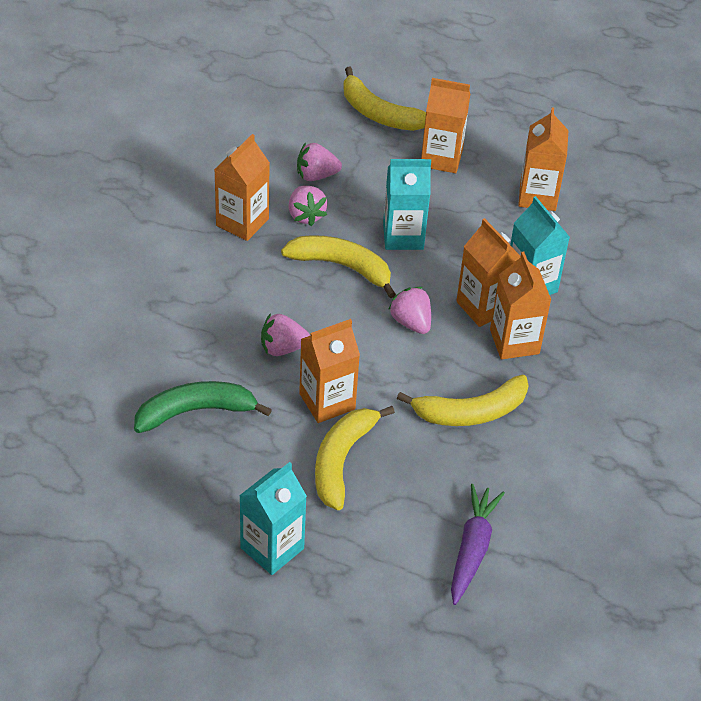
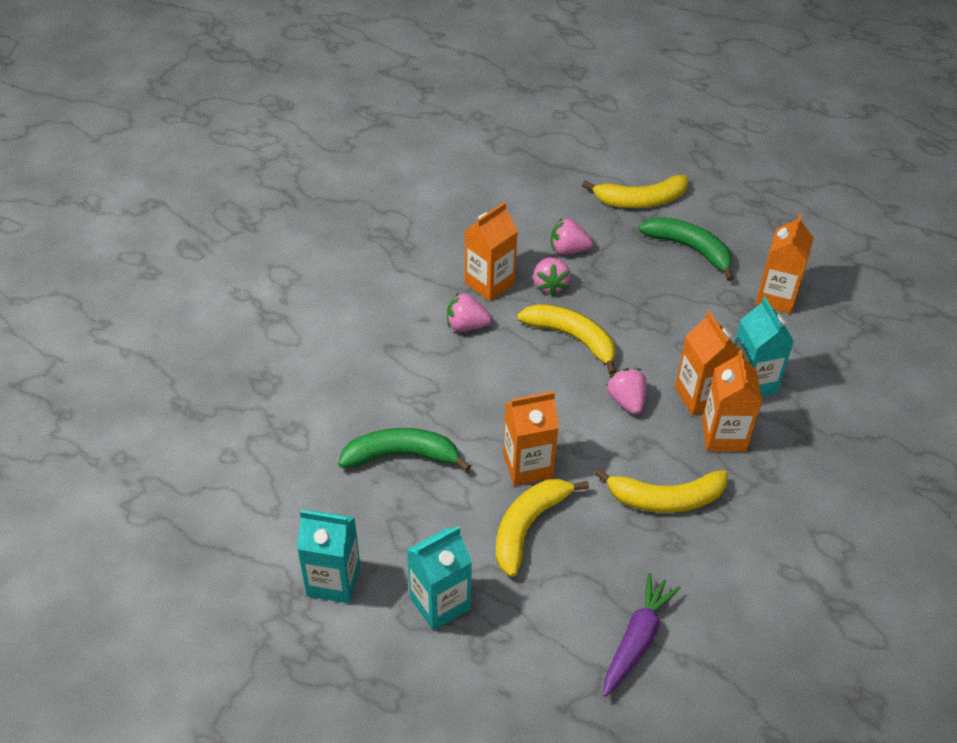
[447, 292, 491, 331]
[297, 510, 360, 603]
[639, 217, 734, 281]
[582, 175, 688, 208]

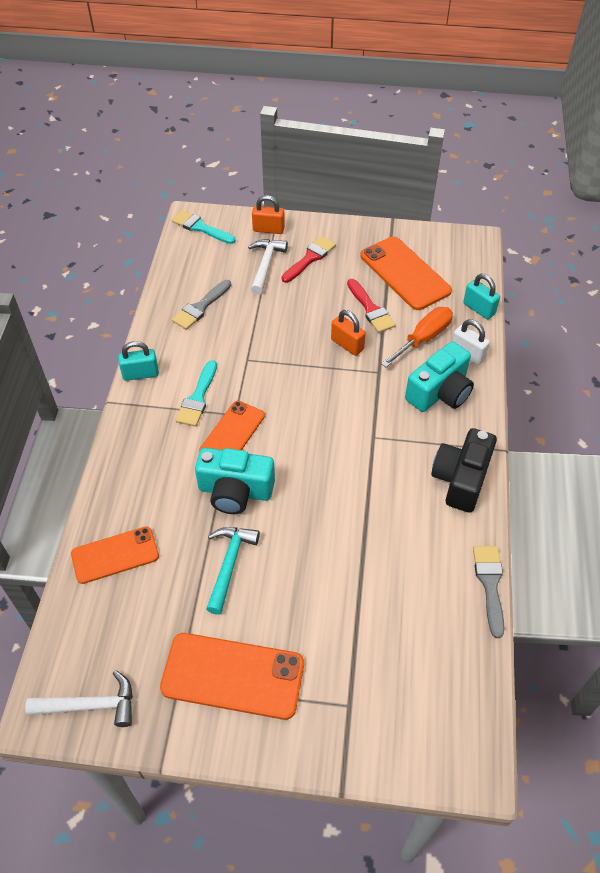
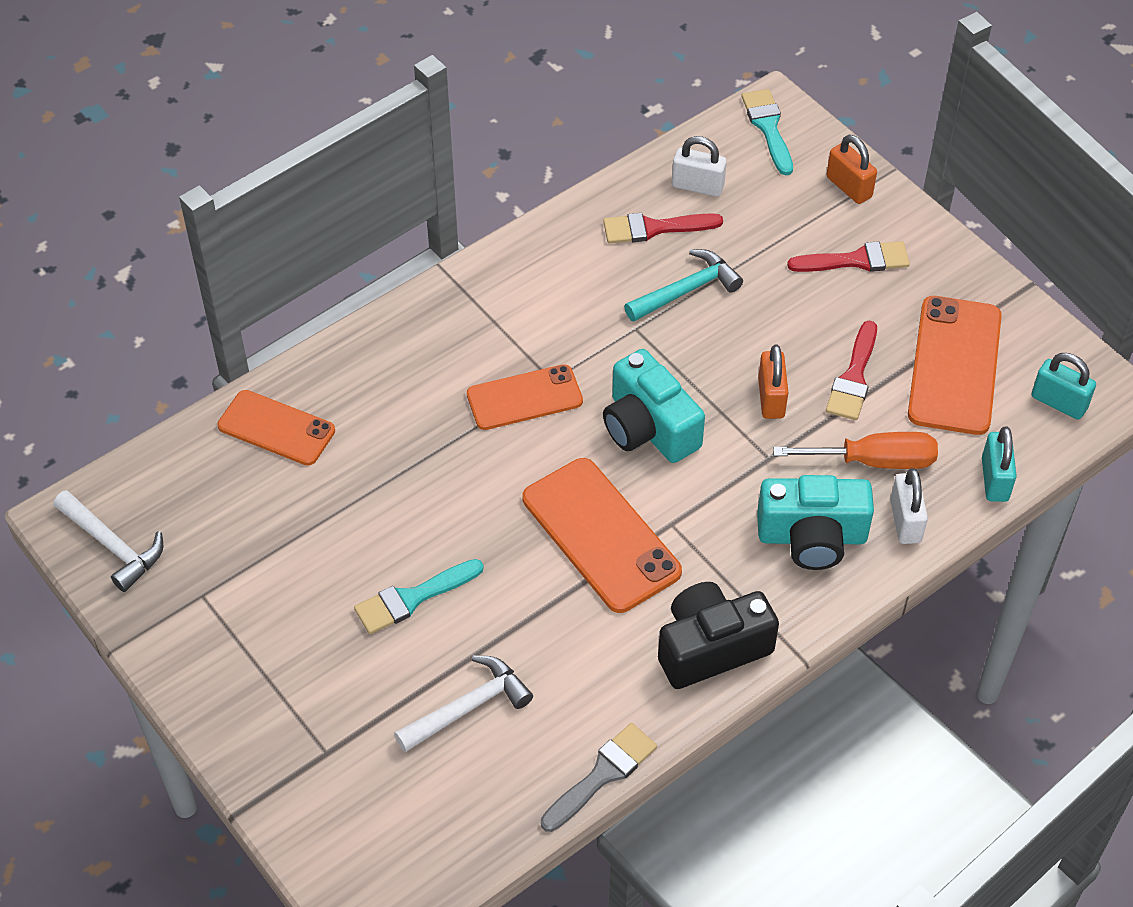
[672, 136, 727, 197]
[1032, 353, 1096, 419]
[522, 458, 682, 613]
[354, 559, 484, 634]
[603, 349, 705, 463]
[624, 249, 743, 322]
[394, 655, 533, 752]
[603, 213, 723, 244]

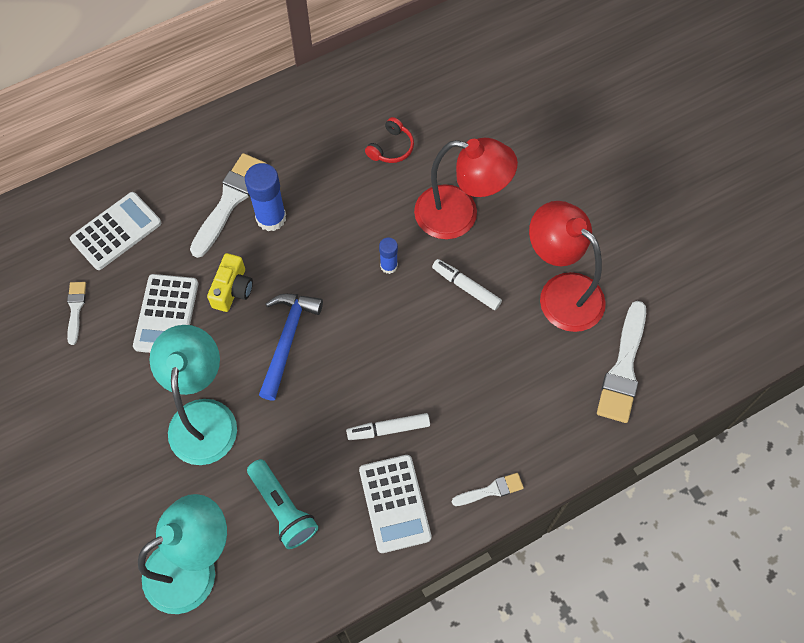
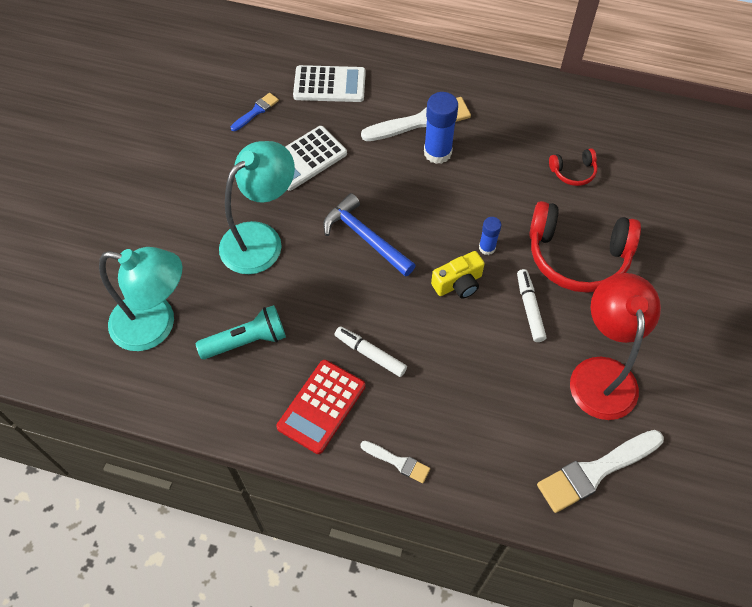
[431, 251, 484, 299]
[529, 201, 641, 293]
[231, 93, 279, 131]
[276, 360, 365, 454]
[196, 305, 286, 359]
[323, 193, 416, 277]

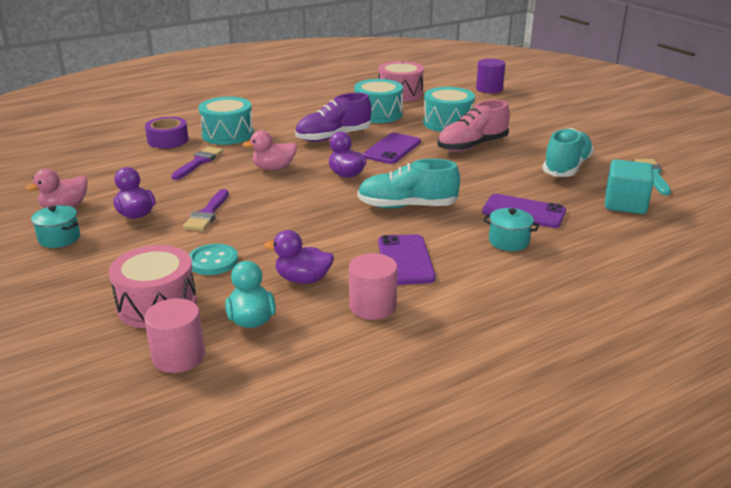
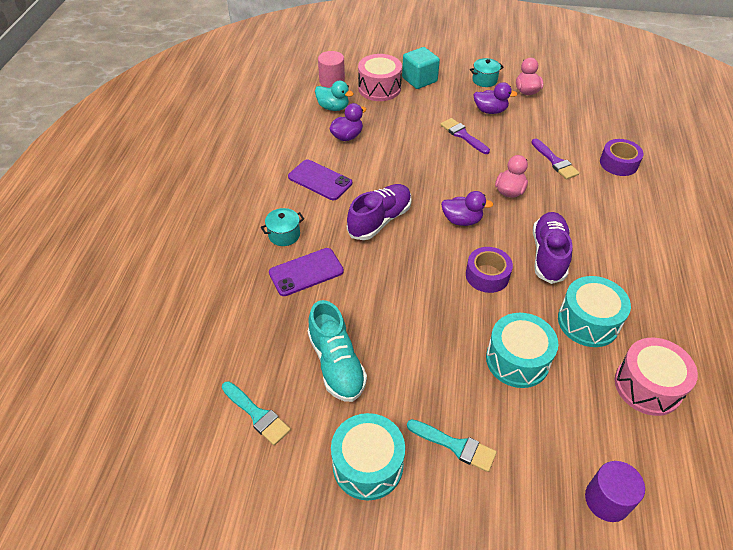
[189, 244, 238, 275] (first image)
[349, 253, 398, 320] (first image)
[437, 100, 510, 152] (first image)
[407, 419, 497, 472]
[331, 413, 405, 501]
[402, 47, 440, 89]
[466, 247, 513, 293]
[347, 184, 412, 240]

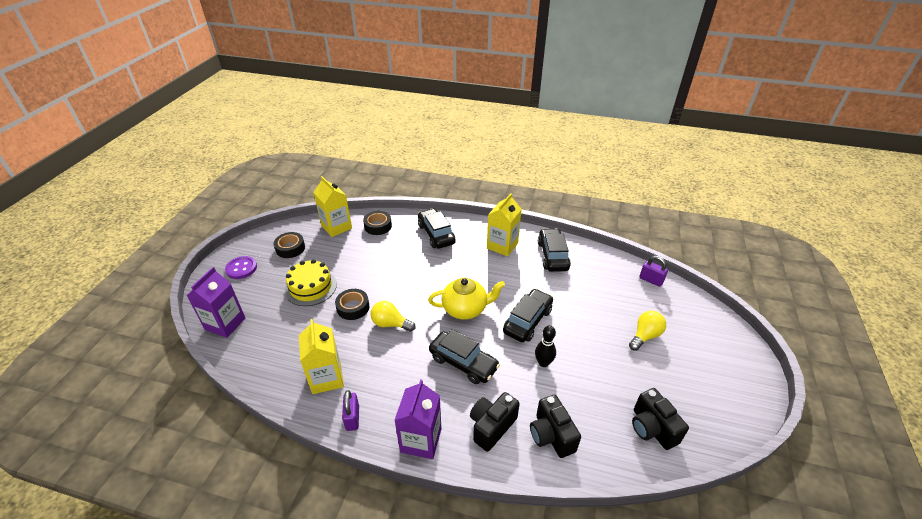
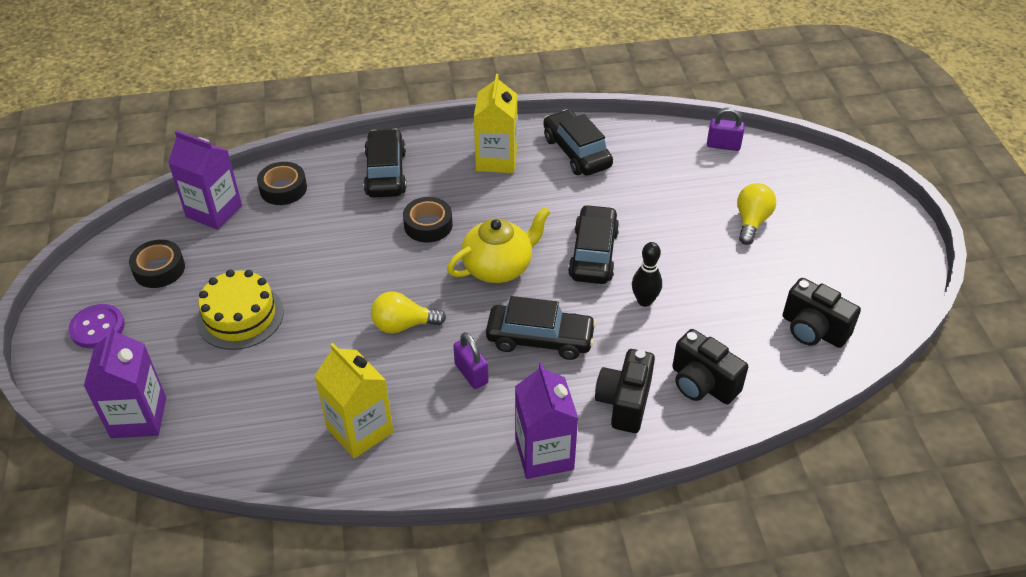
[403, 197, 453, 243]
[453, 332, 489, 389]
[168, 130, 242, 230]
[363, 129, 407, 198]

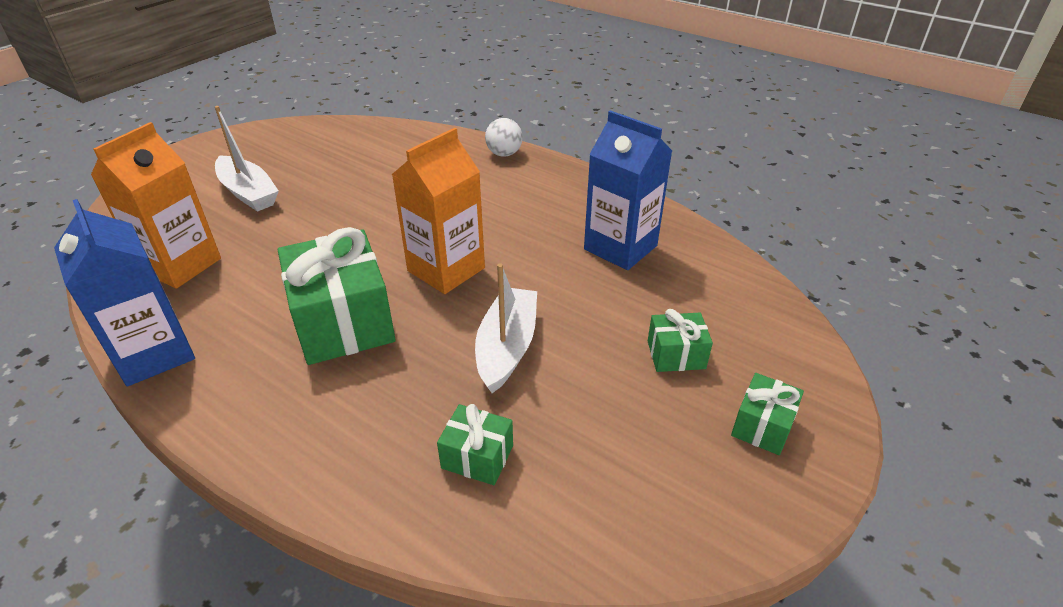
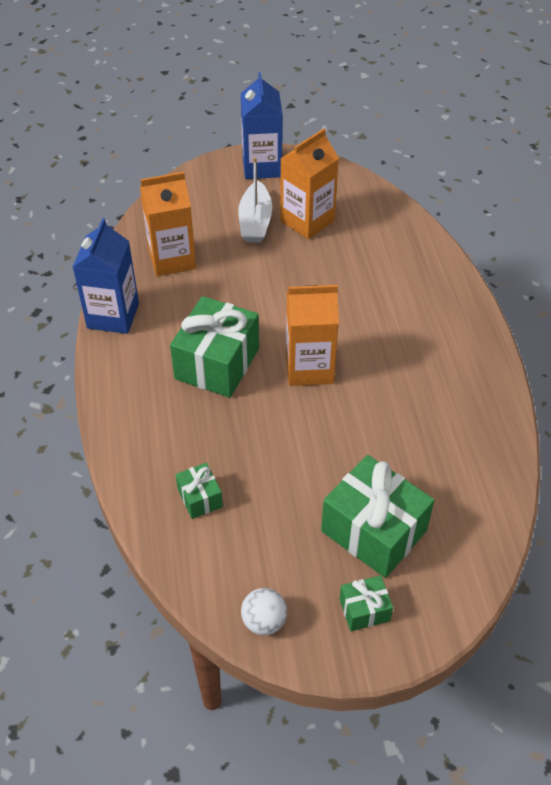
[475, 263, 537, 393] (first image)
[280, 128, 339, 239]
[241, 588, 287, 635]
[241, 72, 283, 179]
[321, 455, 434, 578]

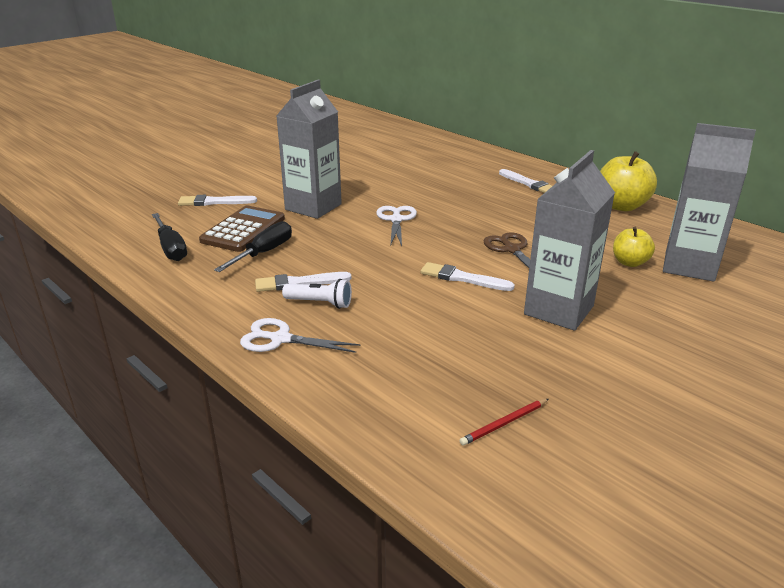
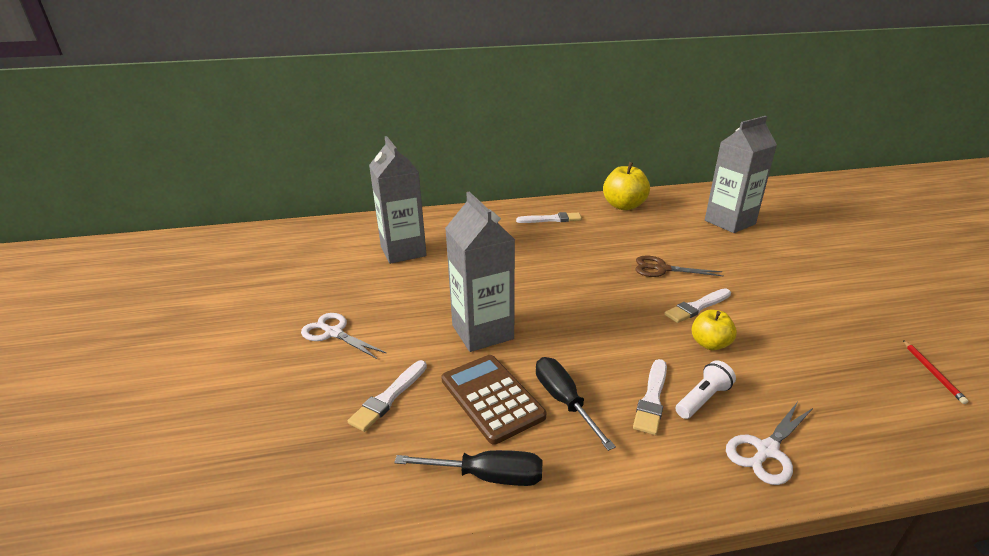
[301, 313, 387, 359]
[369, 136, 427, 264]
[691, 309, 737, 350]

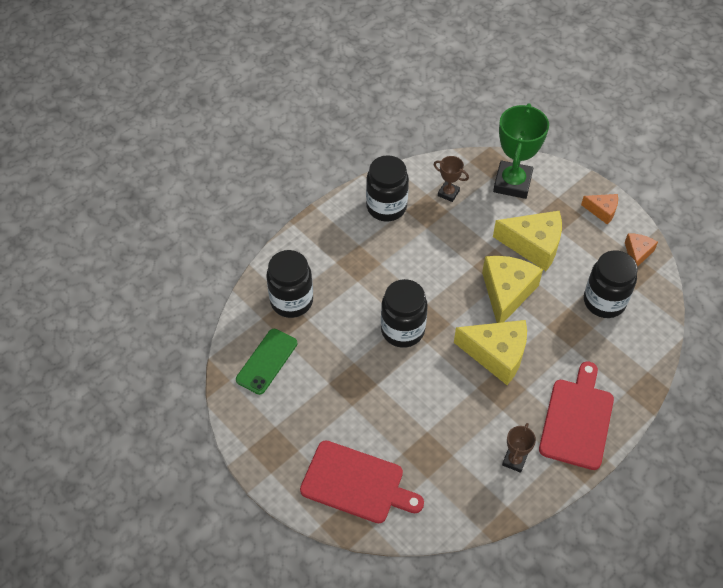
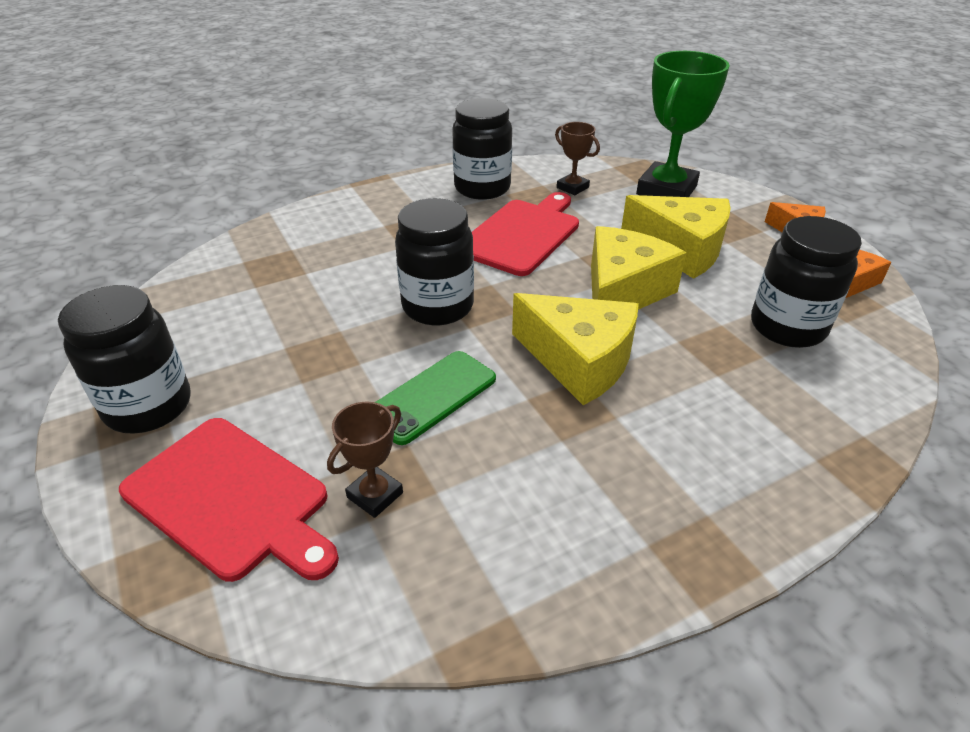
[375, 351, 496, 445]
[58, 285, 191, 433]
[327, 402, 403, 518]
[472, 192, 579, 276]

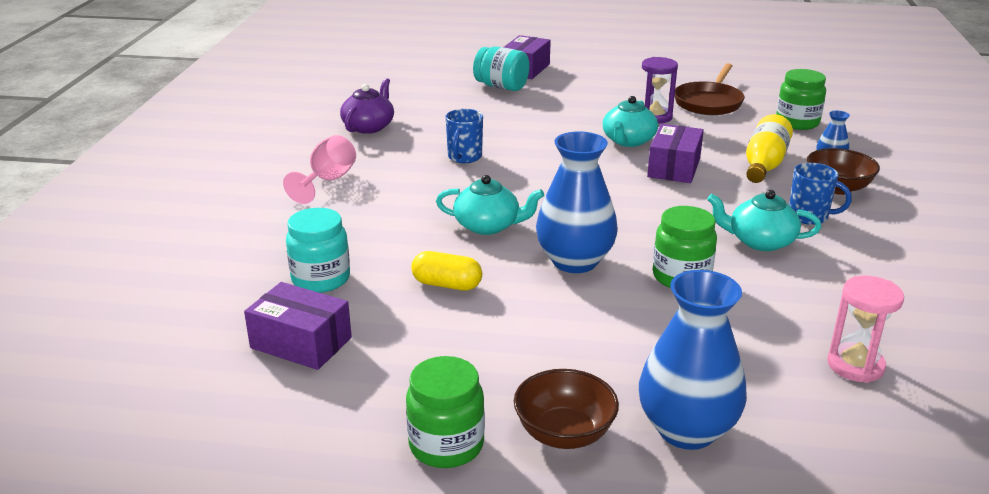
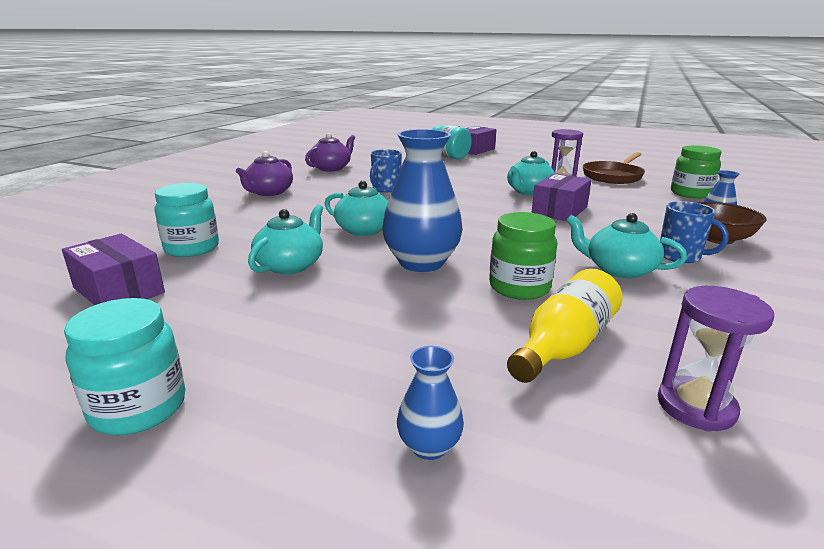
[514, 369, 619, 449] (first image)
[507, 269, 623, 383]
[236, 151, 293, 196]
[248, 204, 323, 274]
[64, 298, 185, 435]
[658, 286, 774, 432]
[397, 346, 464, 460]

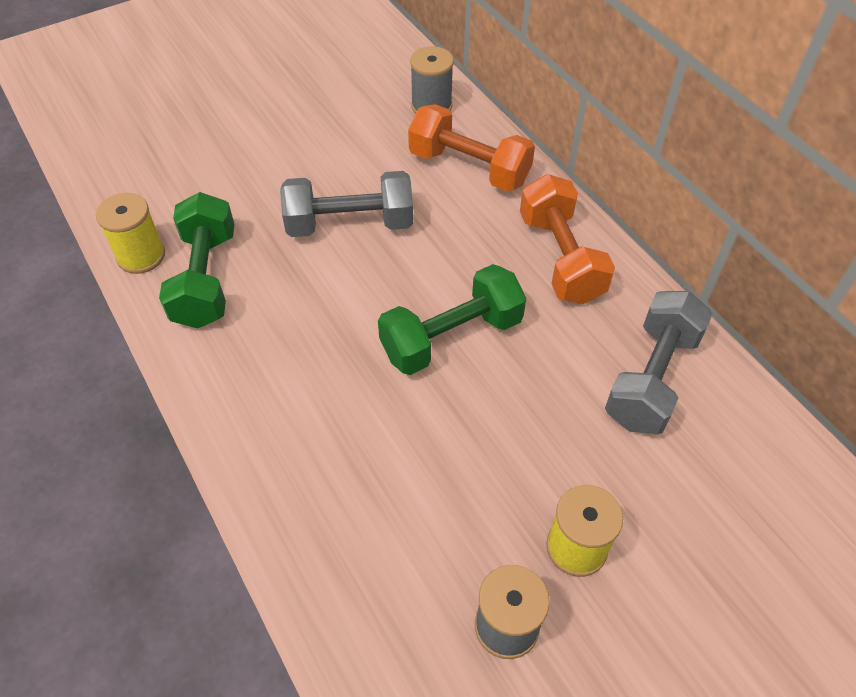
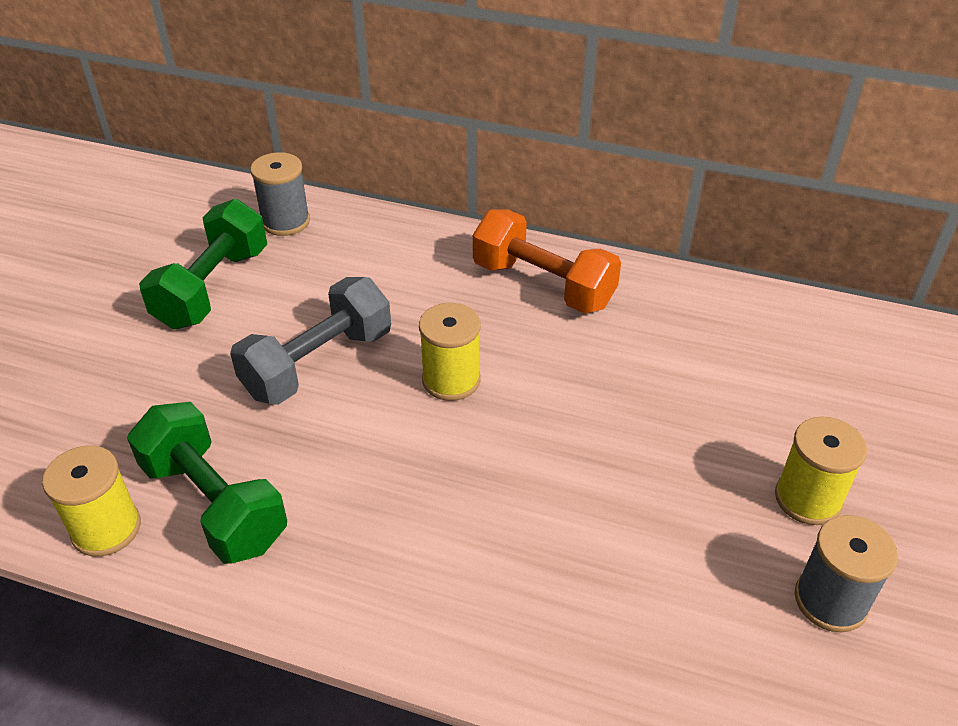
[408, 104, 535, 192] (first image)
[605, 291, 713, 435] (first image)
[419, 303, 481, 401]
[139, 199, 267, 329]

